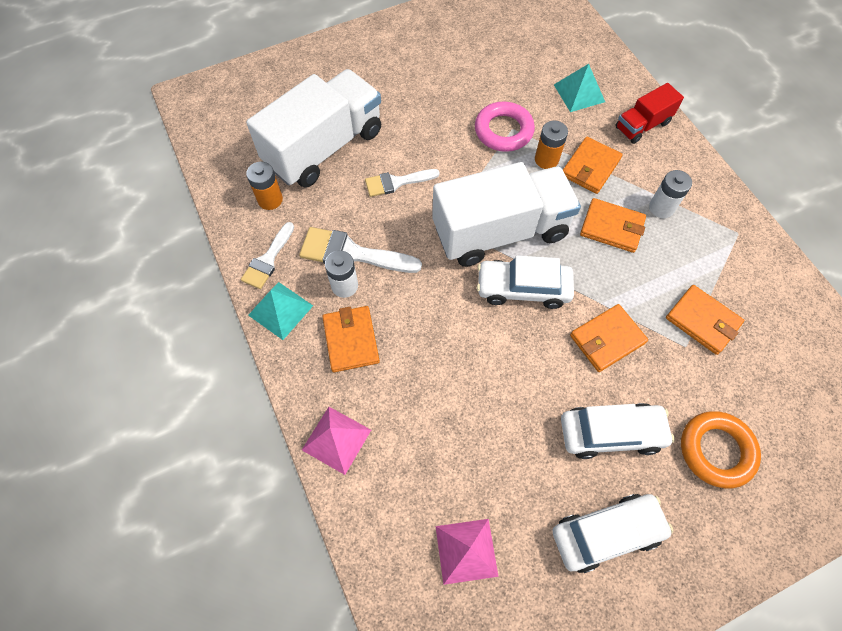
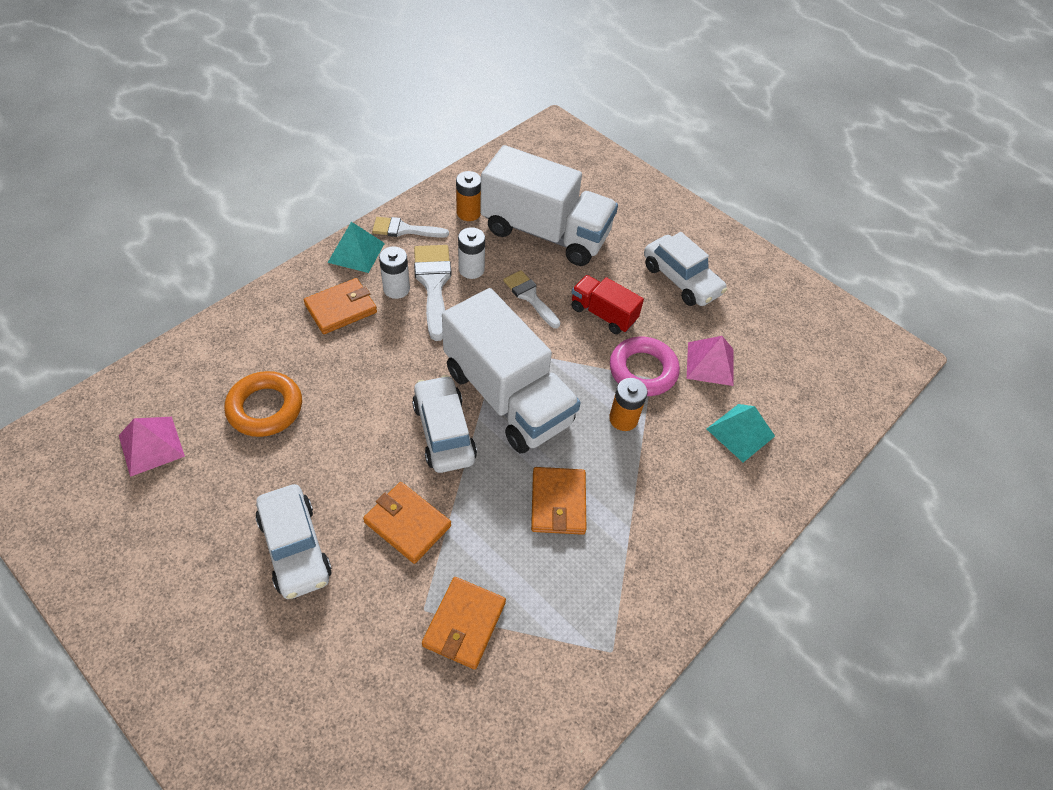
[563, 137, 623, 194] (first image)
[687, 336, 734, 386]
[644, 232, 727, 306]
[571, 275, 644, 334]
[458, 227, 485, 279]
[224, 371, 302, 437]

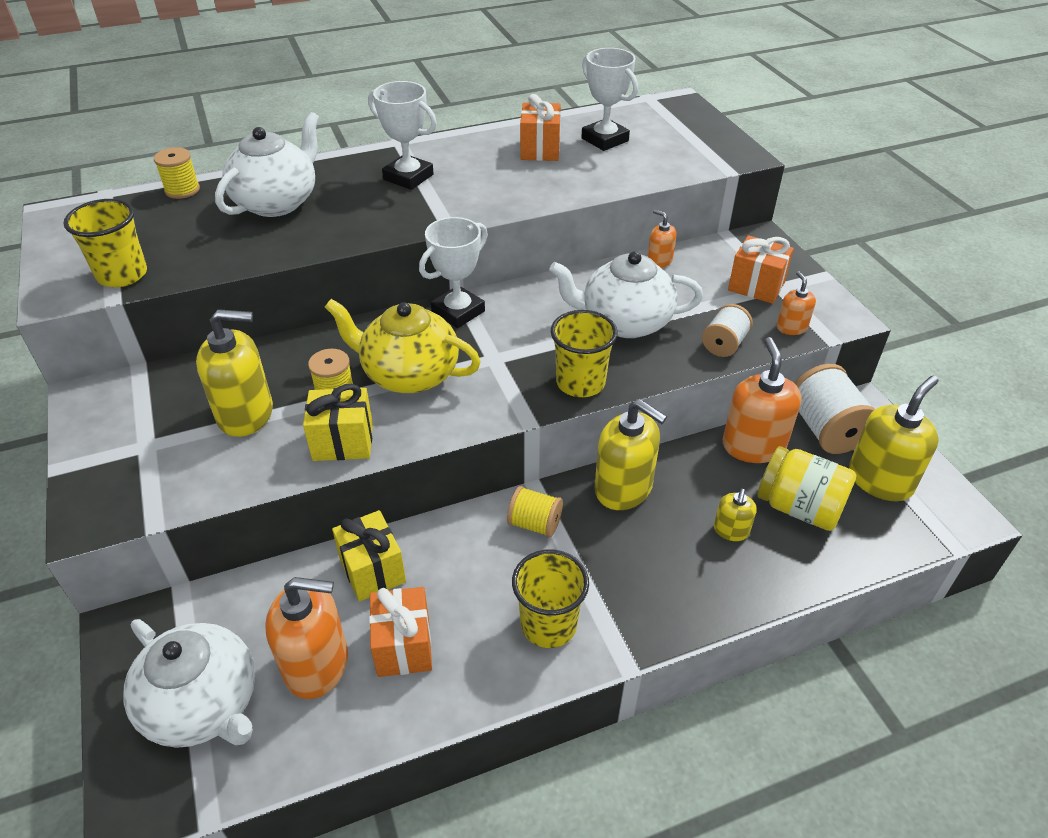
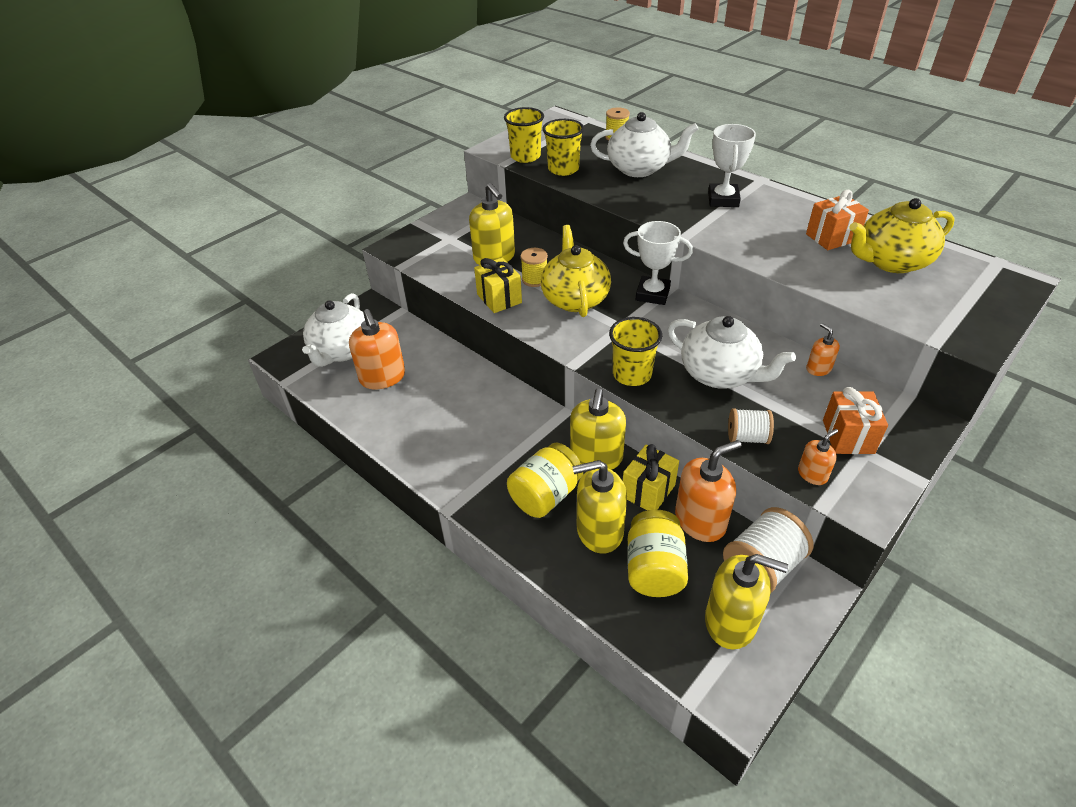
[369, 587, 432, 677] (first image)
[507, 486, 563, 538] (first image)
[507, 442, 583, 518]
[623, 444, 679, 510]
[543, 119, 584, 176]
[850, 198, 955, 273]
[668, 316, 796, 389]
[806, 323, 840, 376]
[572, 460, 627, 554]

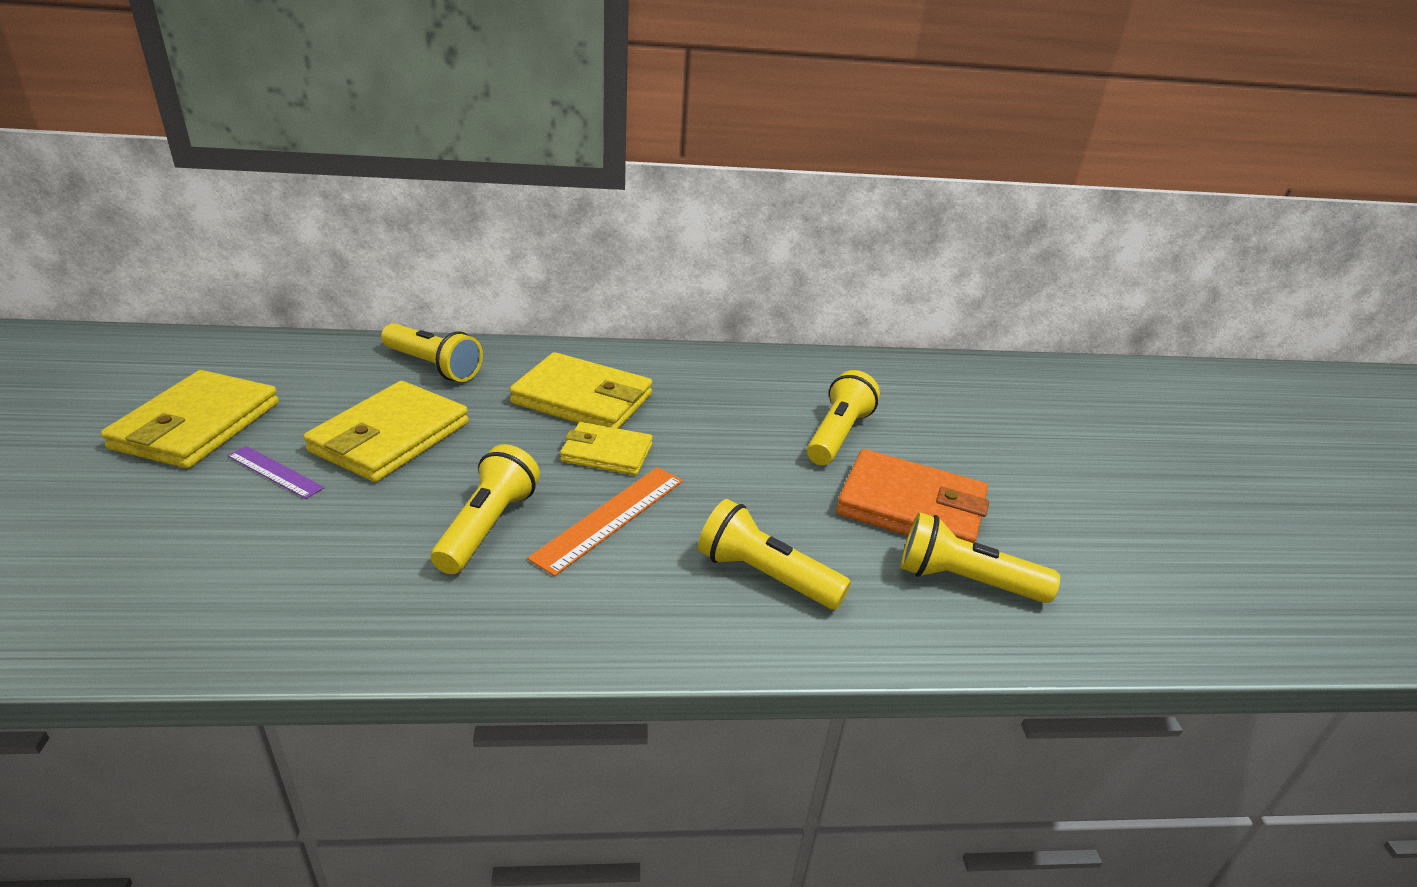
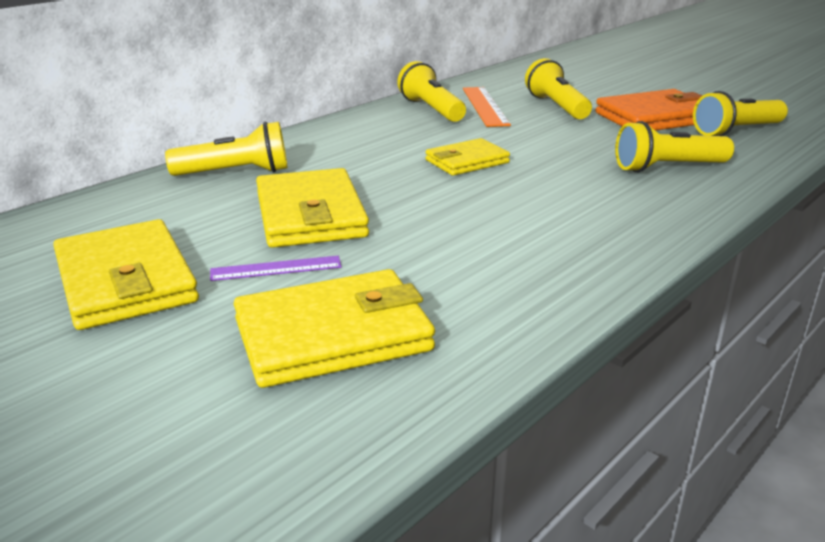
[397, 61, 466, 122]
[234, 269, 435, 388]
[463, 87, 511, 127]

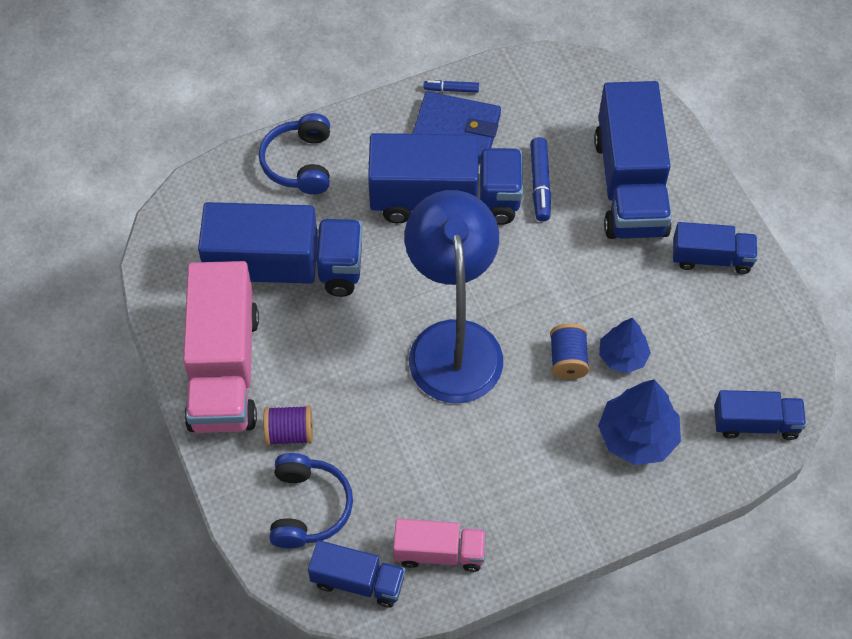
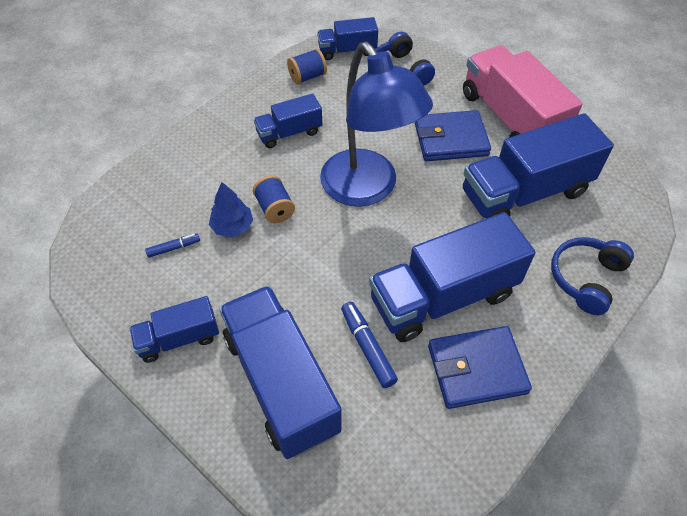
[264, 405, 313, 445] (first image)
[598, 379, 681, 465] (first image)
[415, 110, 491, 161]
[145, 233, 200, 258]
[254, 93, 322, 148]
[287, 49, 327, 84]
[551, 237, 634, 315]

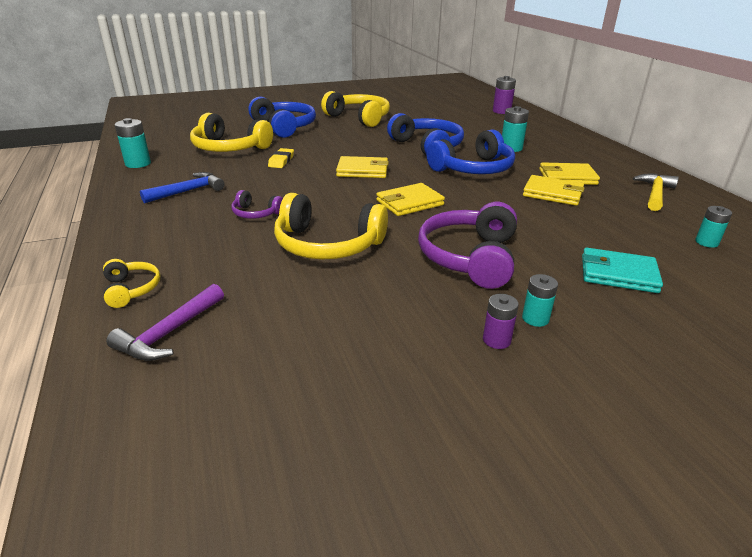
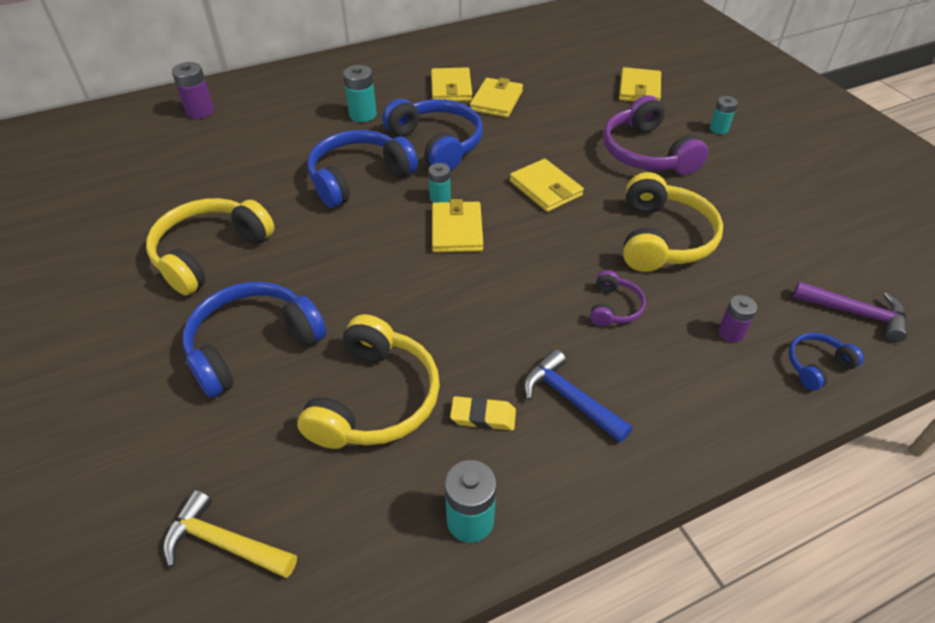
[450, 396, 516, 430]
[718, 295, 757, 343]
[163, 490, 297, 578]
[428, 163, 451, 203]
[788, 333, 864, 390]
[619, 67, 661, 102]
[603, 95, 708, 175]

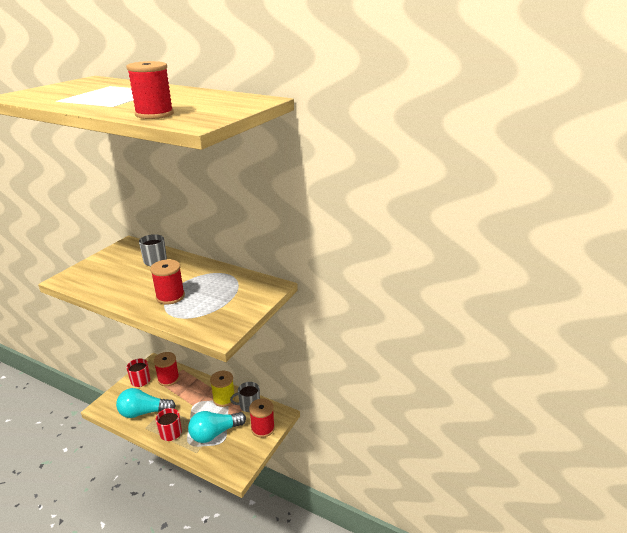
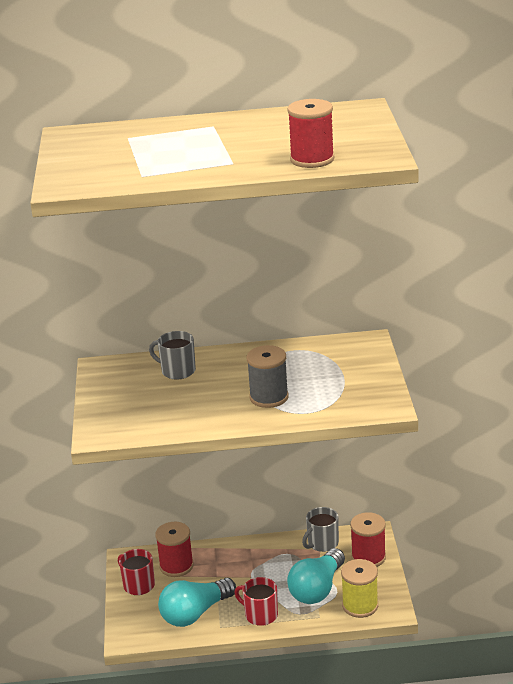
[341, 559, 378, 618]
[247, 345, 289, 408]

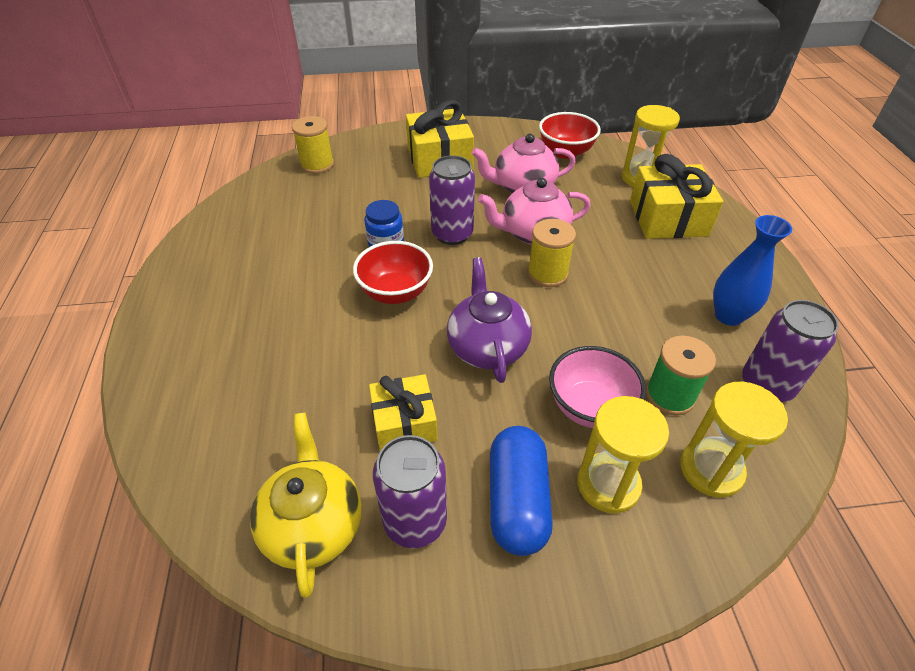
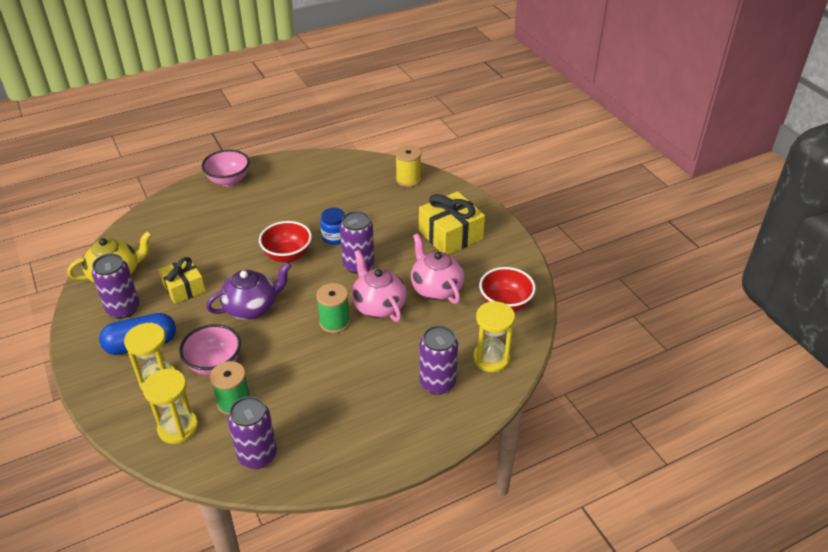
[713, 215, 792, 326] (first image)
[202, 150, 250, 186]
[419, 325, 458, 395]
[316, 283, 350, 333]

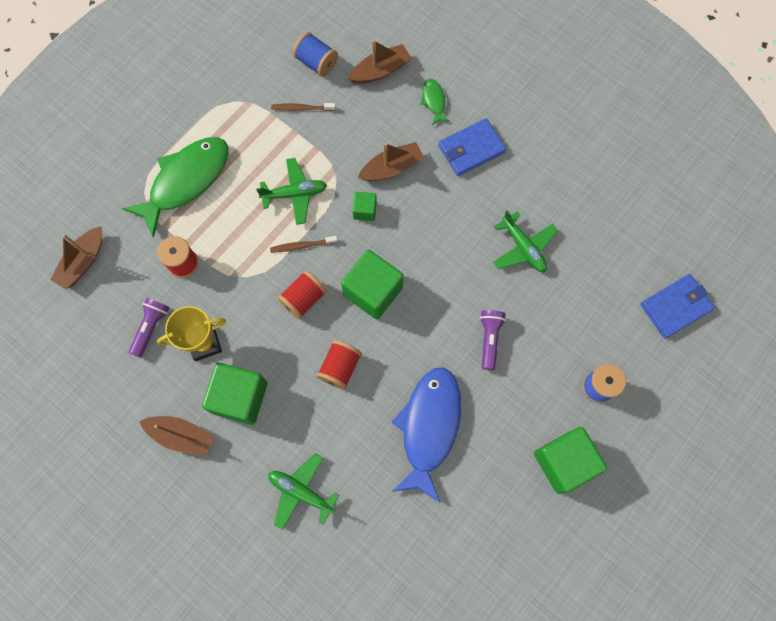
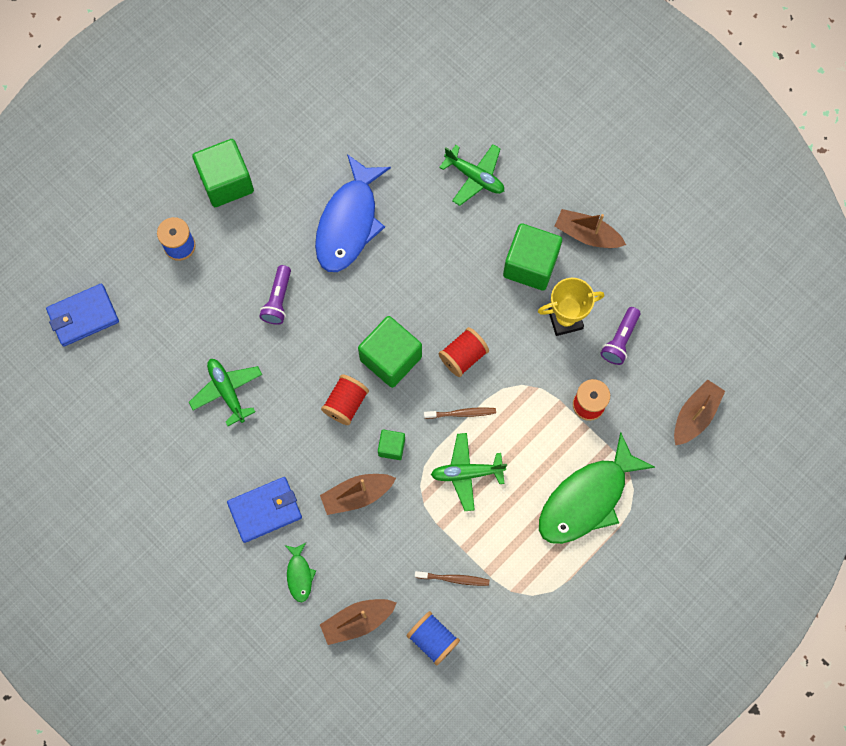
[321, 374, 369, 425]

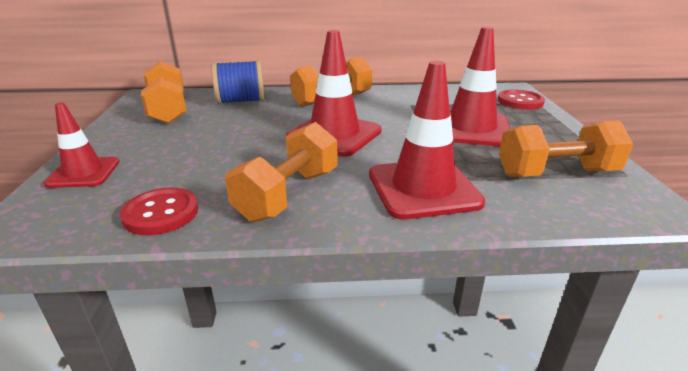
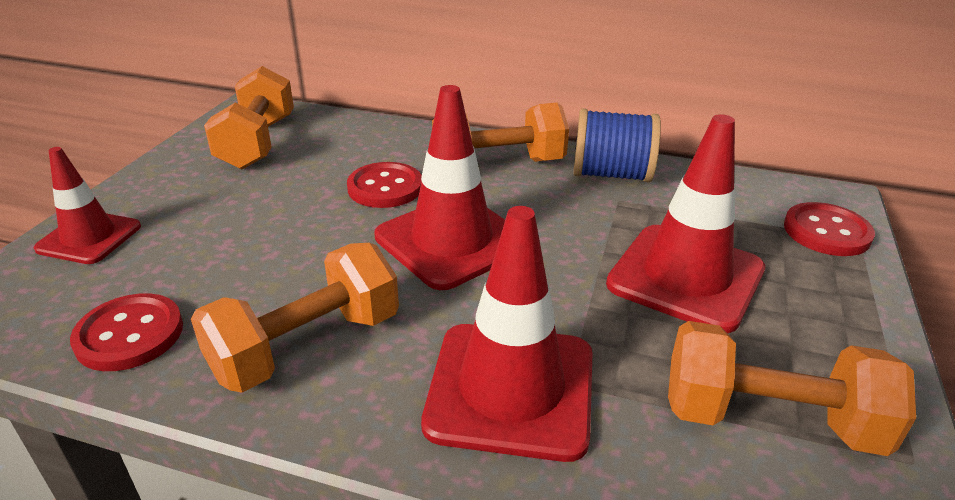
[347, 162, 422, 208]
[573, 108, 661, 182]

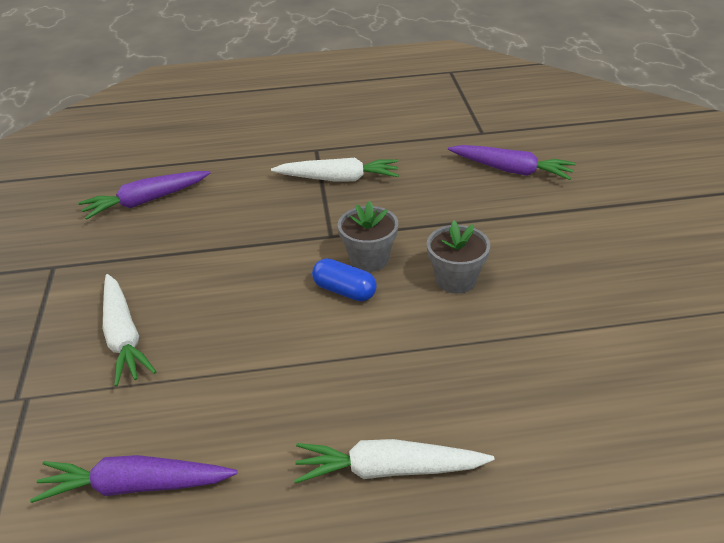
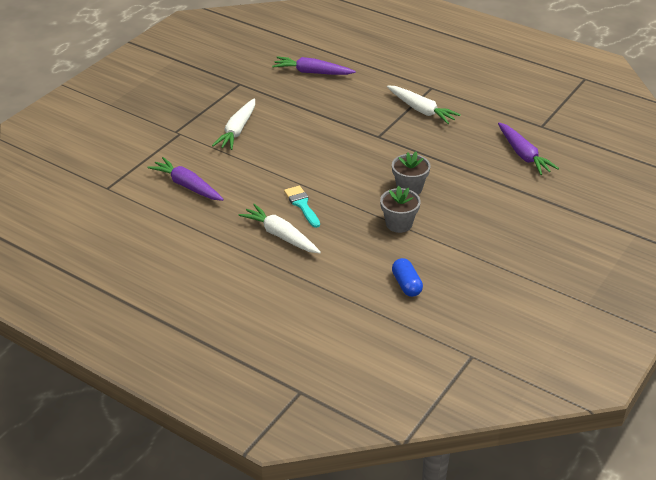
[284, 186, 320, 228]
[392, 258, 423, 297]
[380, 186, 421, 233]

